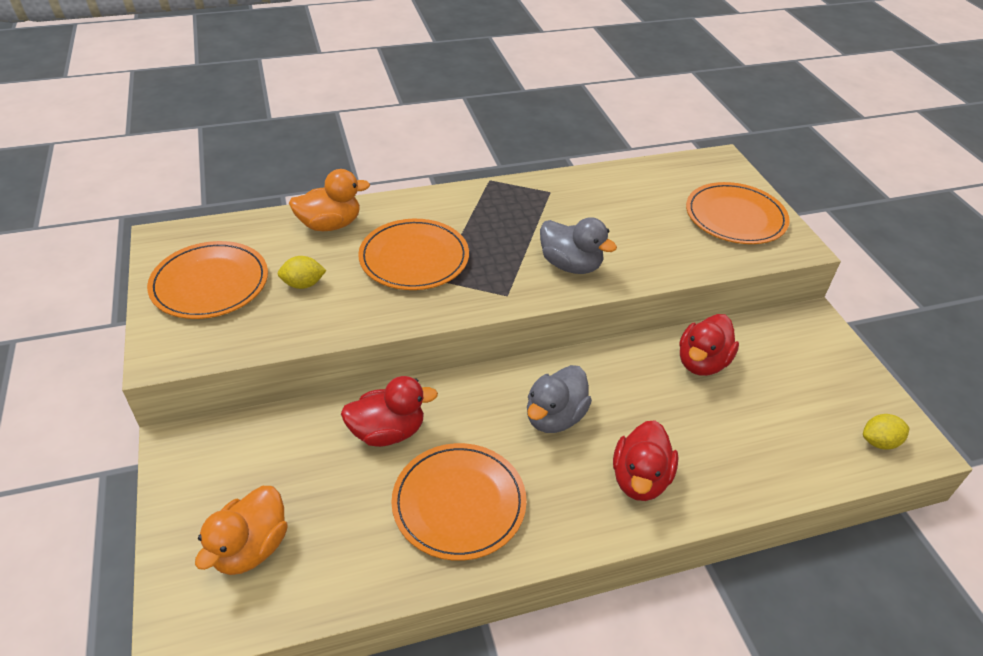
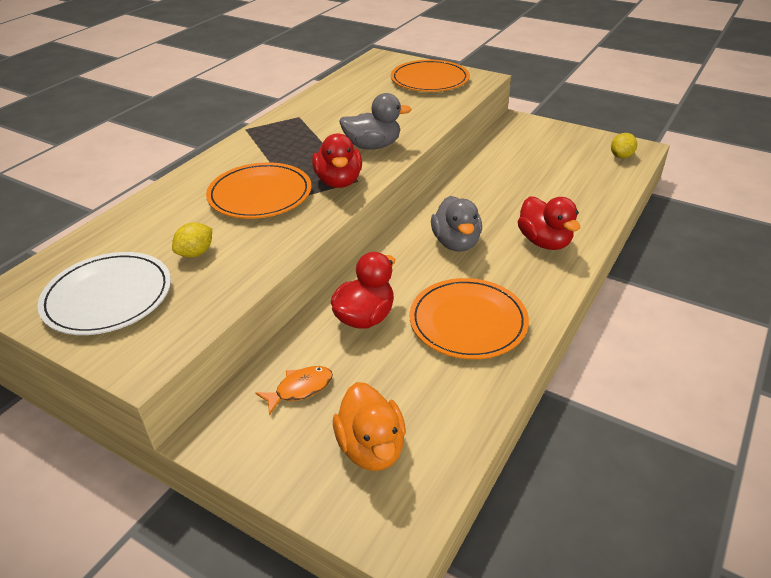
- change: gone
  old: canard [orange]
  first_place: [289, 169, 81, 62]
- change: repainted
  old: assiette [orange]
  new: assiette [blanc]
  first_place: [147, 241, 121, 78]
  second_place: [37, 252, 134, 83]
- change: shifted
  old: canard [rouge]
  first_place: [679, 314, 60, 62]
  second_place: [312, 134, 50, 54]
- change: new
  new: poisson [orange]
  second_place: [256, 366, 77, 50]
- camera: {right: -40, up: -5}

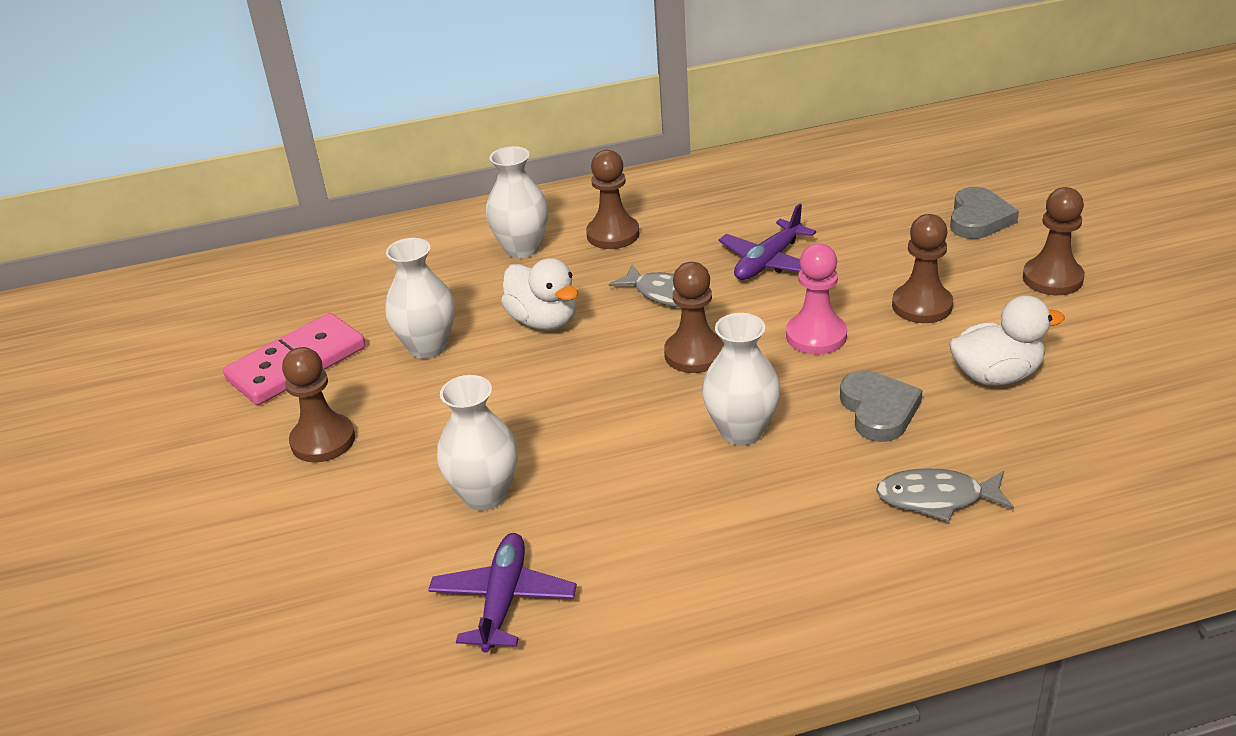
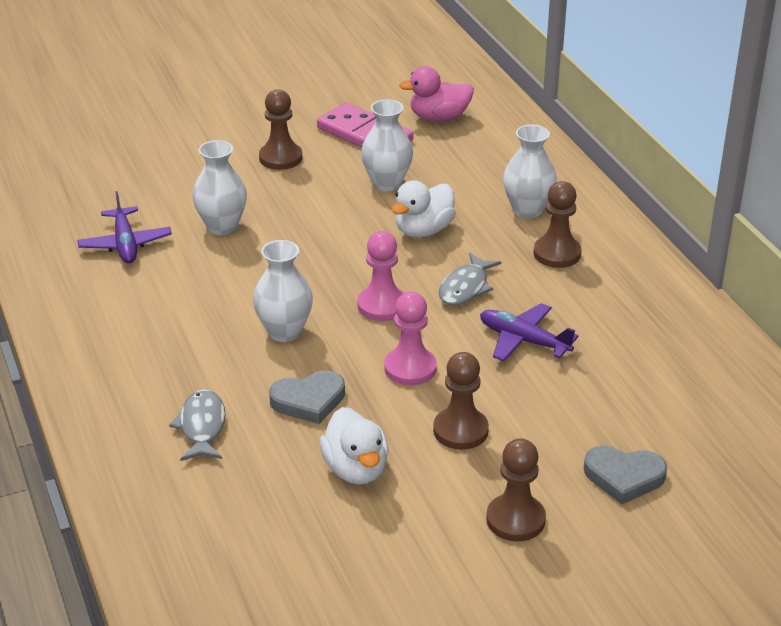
- change: repainted
  old: pion [marron]
  new: pion [rose]
  first_place: [664, 262, 60, 111]
  second_place: [357, 231, 47, 90]
- change: rotated
  old: avion [violet]
  first_place: [428, 533, 149, 120]
  second_place: [77, 191, 95, 72]
  degrees: 75
- change: new
  new: canard [rose]
  second_place: [399, 66, 75, 56]
- camera: {right: 80, up: 0}

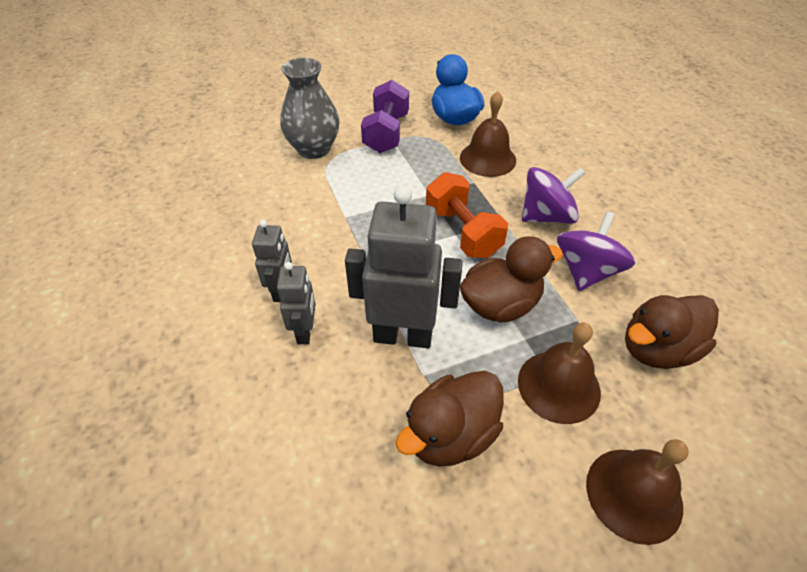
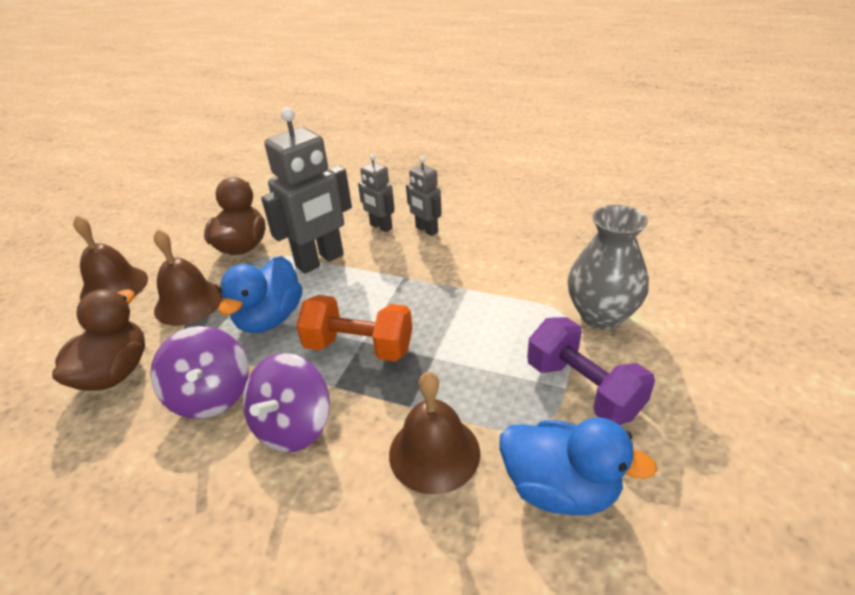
- change: repainted
  old: canard [marron]
  new: canard [bleu]
  first_place: [460, 236, 103, 86]
  second_place: [218, 256, 84, 77]
- camera: {right: 135, up: -10}

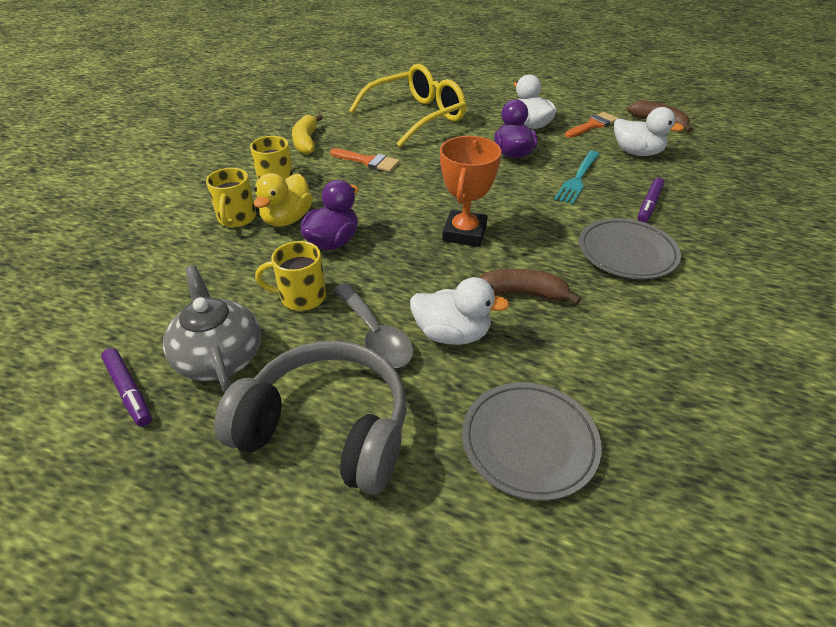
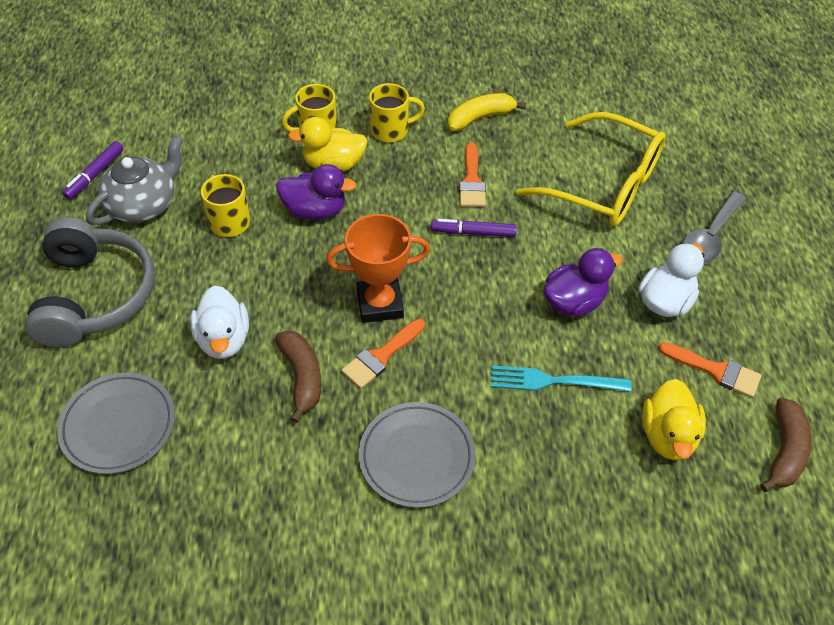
- change: repainted
  old: canard [blanc]
  new: canard [jaune]
  first_place: [614, 107, 70, 49]
  second_place: [642, 379, 64, 81]
- change: shifted
  old: feutre [violet]
  first_place: [638, 178, 27, 45]
  second_place: [431, 219, 85, 18]
- change: shifted
  old: cuillère [gris]
  first_place: [334, 283, 80, 85]
  second_place: [682, 192, 64, 73]
- change: new
  new: pinceau [orange]
  second_place: [342, 319, 83, 70]
- camera: {right: 65, up: 10}

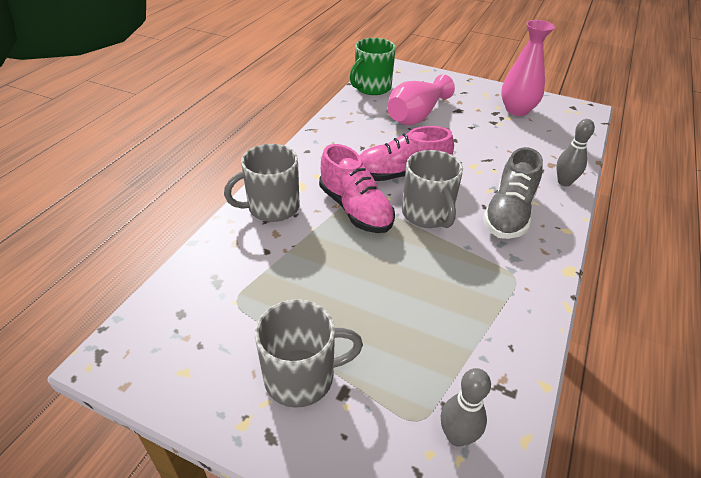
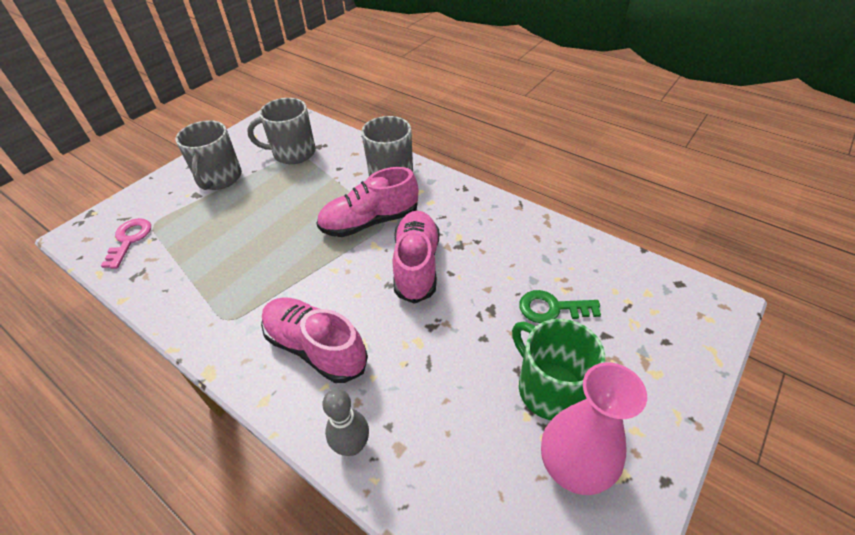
- change: shifted
  old: tasse [vert]
  first_place: [350, 38, 46, 57]
  second_place: [512, 319, 94, 101]
- change: swapped
  old: vase [rose]
  new: clé [vert]
  first_place: [387, 74, 68, 51]
  second_place: [519, 290, 82, 33]
- change: repainted
  old: chaussure [gris]
  new: chaussure [rose]
  first_place: [483, 147, 60, 92]
  second_place: [261, 297, 107, 86]
- change: shifted
  old: tasse [gris]
  first_place: [402, 150, 61, 78]
  second_place: [247, 98, 69, 66]
- change: swapped
  old: quille [gris]
  new: clé [rose]
  first_place: [441, 368, 50, 79]
  second_place: [101, 218, 50, 51]
- camera: {right: 105, up: 5}

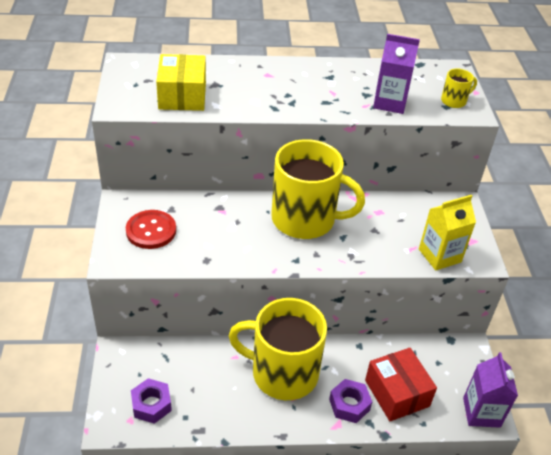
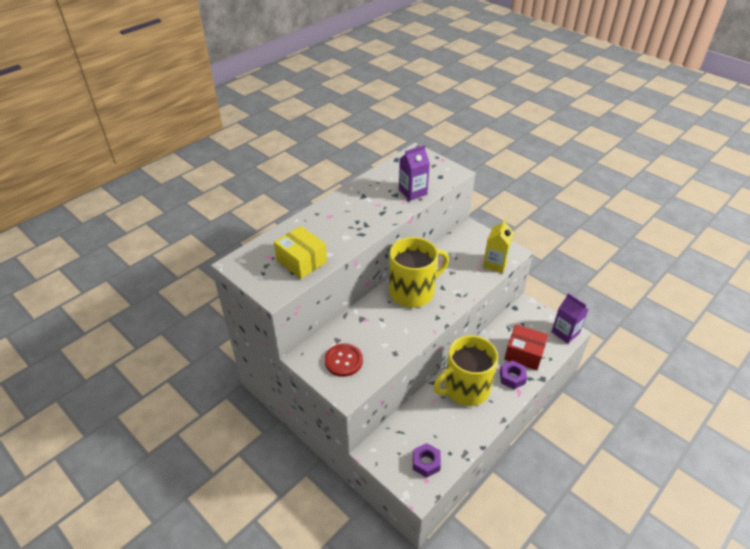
- change: gone
  old: tasse [jaune]
  first_place: [441, 68, 36, 40]
- camera: {right: -40, up: 0}

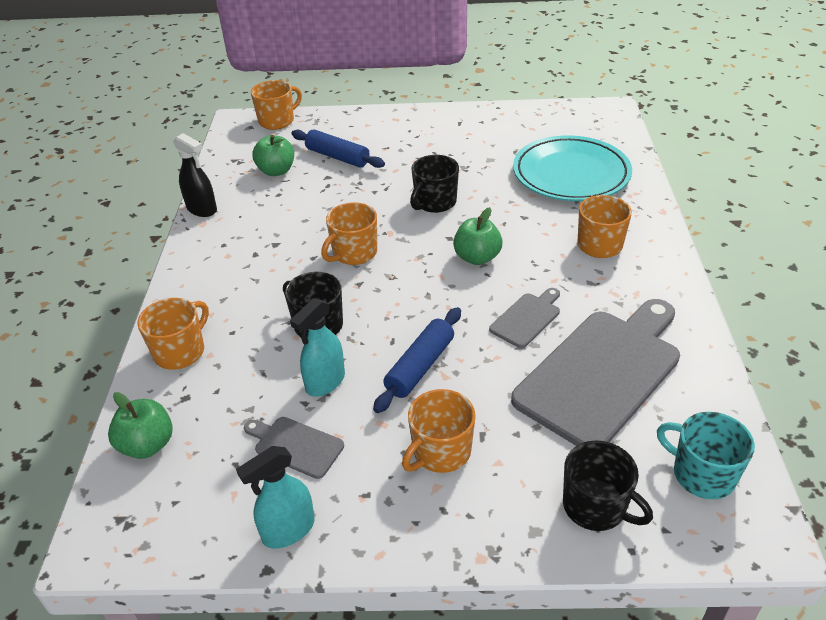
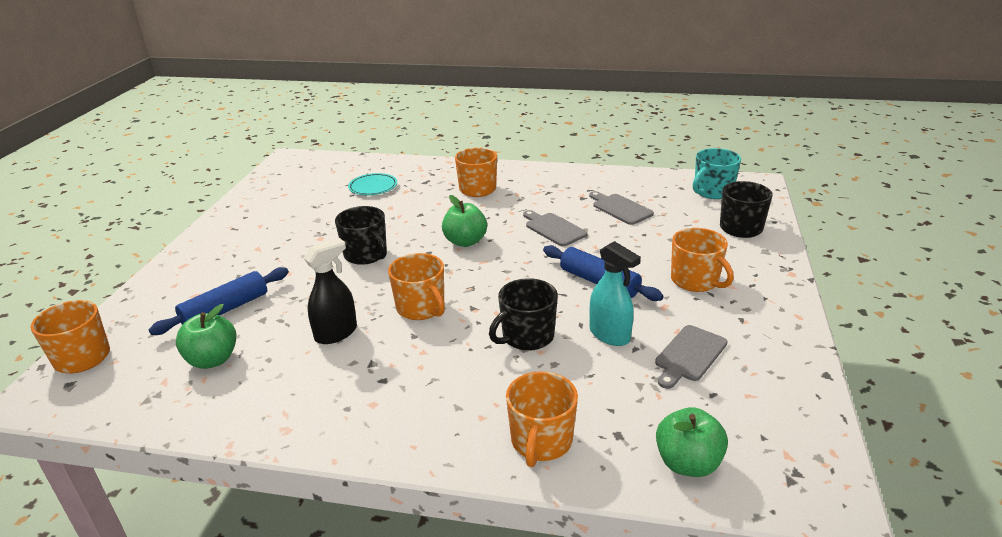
- change: shifted
  old: vaporisateur [noir]
  first_place: [173, 133, 44, 84]
  second_place: [304, 238, 53, 106]
- change: scaled
  old: assiette [turquoise]
  first_place: [513, 135, 119, 66]
  second_place: [348, 173, 49, 22]
  factor: 0.46
- change: rotated
  old: tasse [orange]
  first_place: [137, 298, 72, 72]
  second_place: [506, 371, 72, 96]
  degrees: -120
- change: scaled
  old: planche à découper [gris]
  first_place: [511, 299, 169, 147]
  second_place: [589, 191, 65, 34]
  factor: 0.45
- change: gone
  old: vaporisateur [turquoise]
  first_place: [236, 446, 79, 103]
- camera: {right: -80, up: -10}

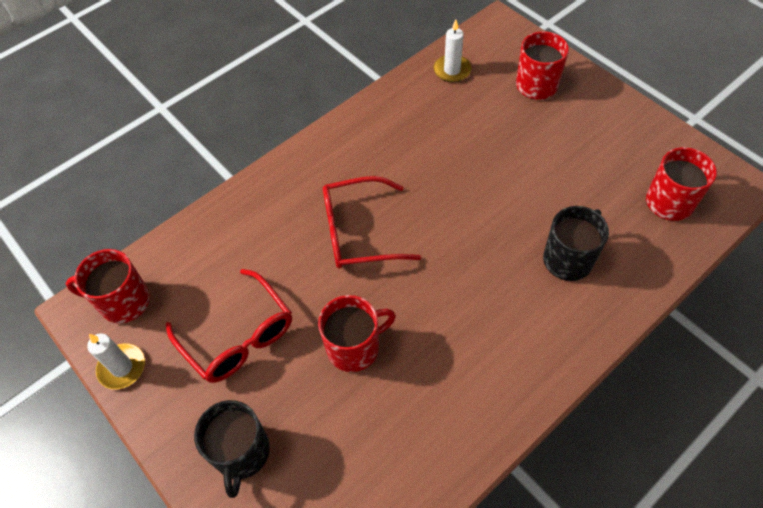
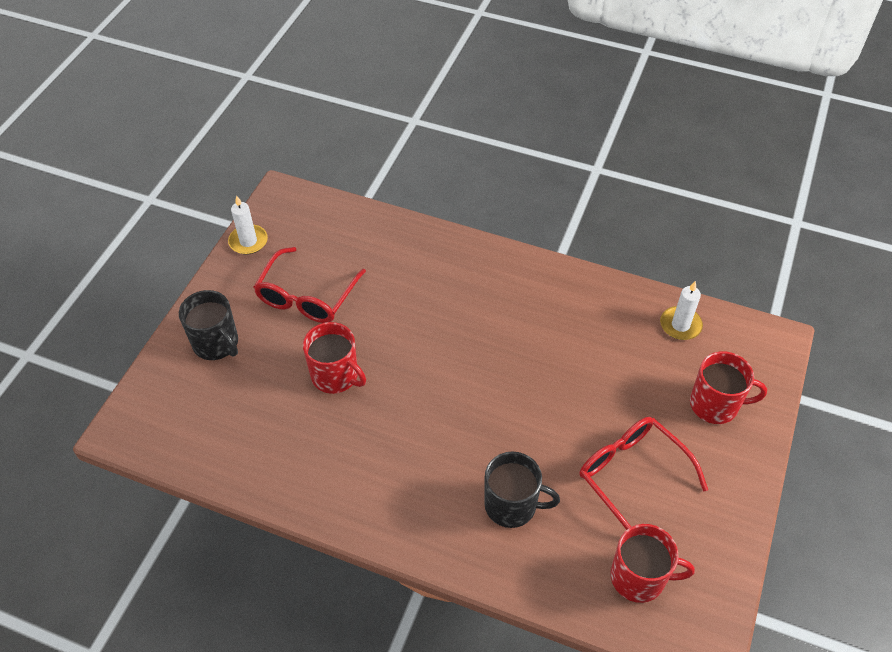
- change: shifted
  old: lunettes [rouge]
  first_place: [323, 176, 98, 93]
  second_place: [579, 417, 129, 113]
- change: gone
  old: tasse [rouge]
  first_place: [66, 249, 84, 75]
- change: rotated
  old: tasse [noir]
  first_place: [194, 400, 76, 98]
  second_place: [179, 290, 59, 70]
  degrees: -105
- camera: {right: 60, up: -5}

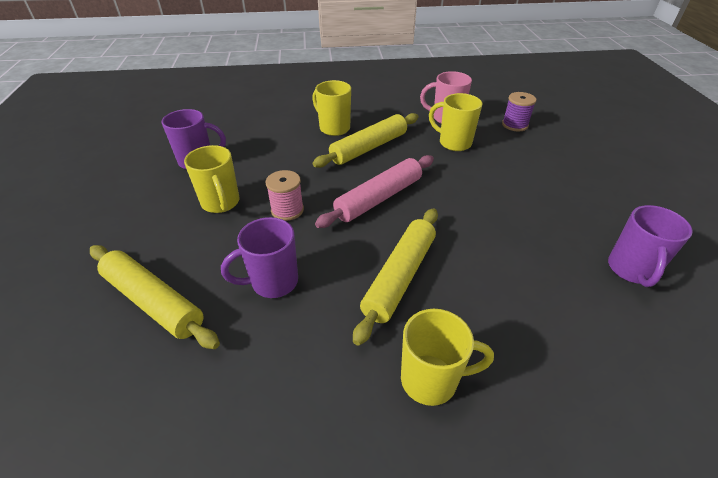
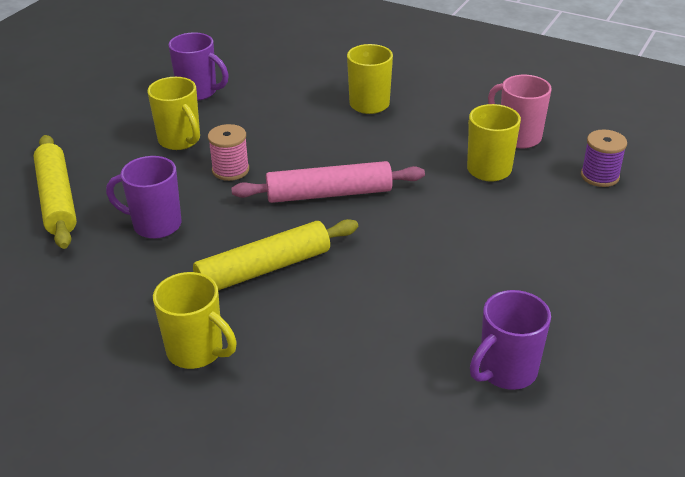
- change: gone
  old: rouleau à pâtisserie [jaune]
  first_place: [313, 113, 105, 55]
- change: rotated
  old: tasse [jaune]
  first_place: [184, 145, 56, 68]
  second_place: [147, 77, 53, 73]
  degrees: -45
- camera: {right: 35, up: -5}

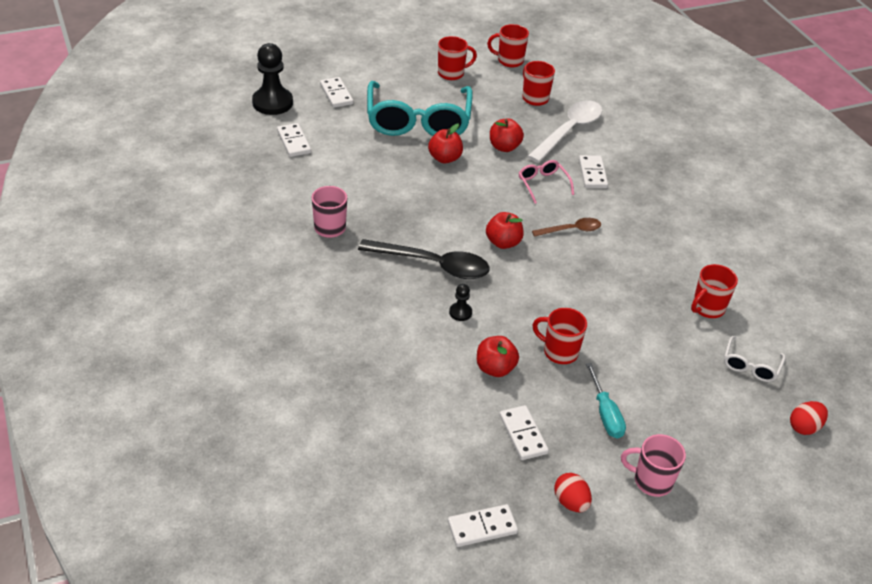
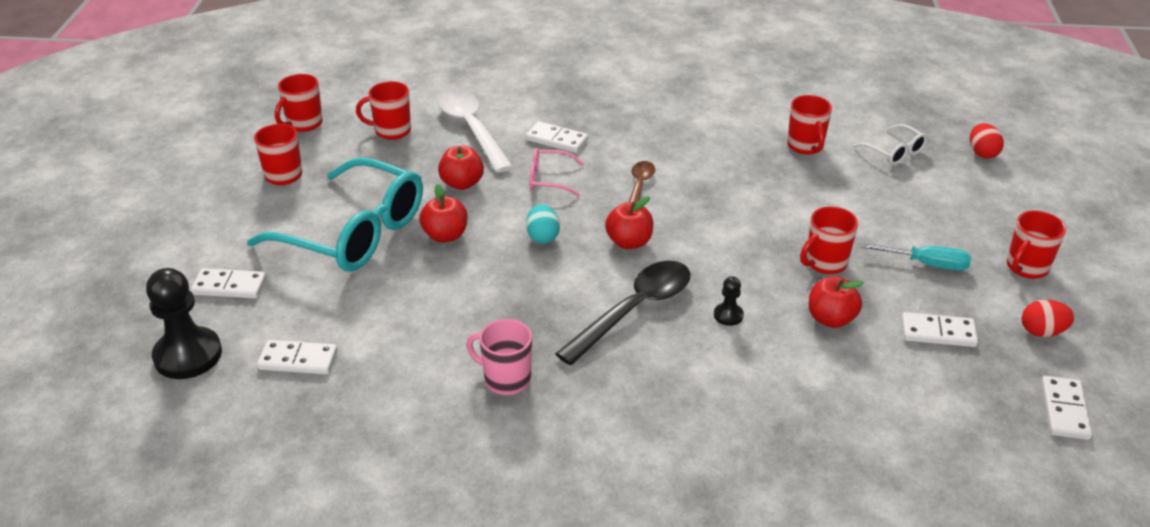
- change: repainted
  old: tasse [rose]
  new: tasse [rouge]
  first_place: [621, 434, 65, 63]
  second_place: [1007, 211, 59, 68]
- change: new
  new: œuf [turquoise]
  second_place: [526, 204, 34, 40]
- camera: {right: -60, up: -5}

